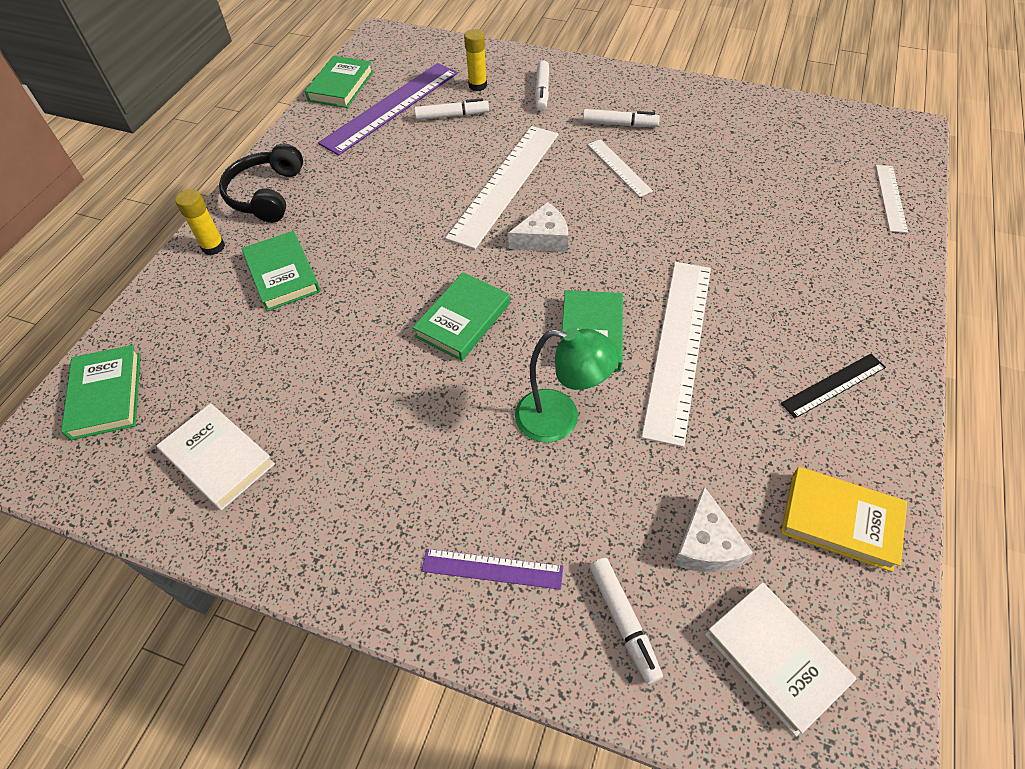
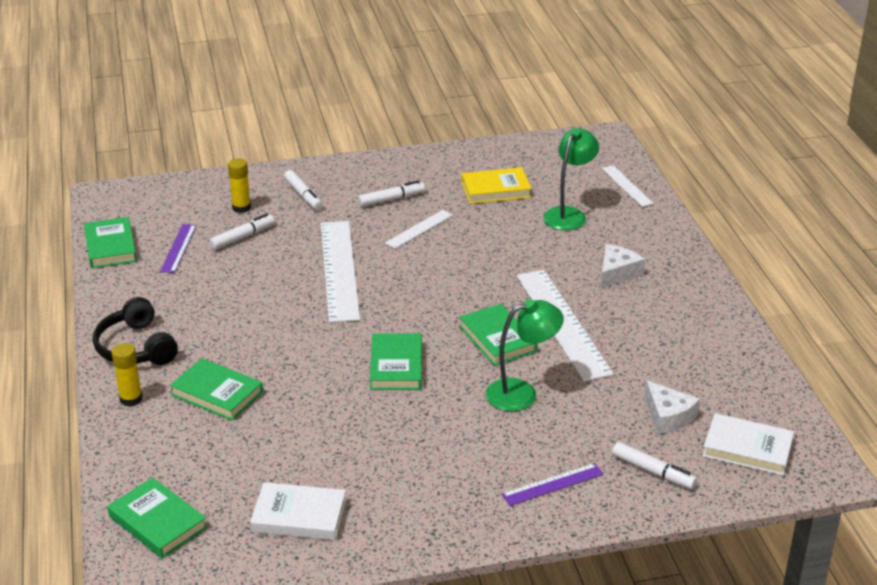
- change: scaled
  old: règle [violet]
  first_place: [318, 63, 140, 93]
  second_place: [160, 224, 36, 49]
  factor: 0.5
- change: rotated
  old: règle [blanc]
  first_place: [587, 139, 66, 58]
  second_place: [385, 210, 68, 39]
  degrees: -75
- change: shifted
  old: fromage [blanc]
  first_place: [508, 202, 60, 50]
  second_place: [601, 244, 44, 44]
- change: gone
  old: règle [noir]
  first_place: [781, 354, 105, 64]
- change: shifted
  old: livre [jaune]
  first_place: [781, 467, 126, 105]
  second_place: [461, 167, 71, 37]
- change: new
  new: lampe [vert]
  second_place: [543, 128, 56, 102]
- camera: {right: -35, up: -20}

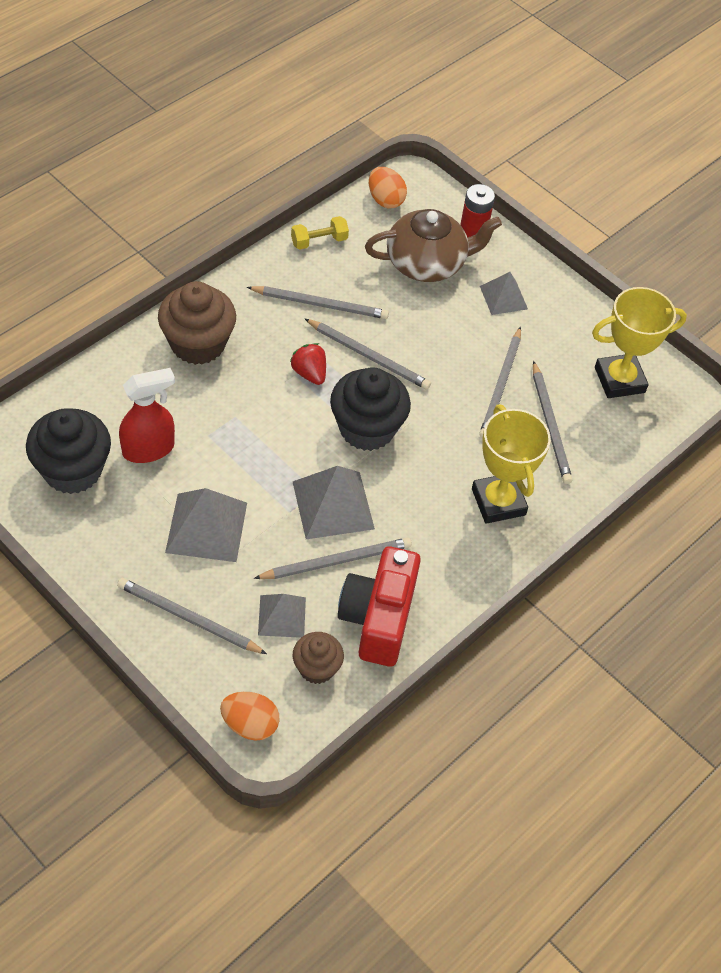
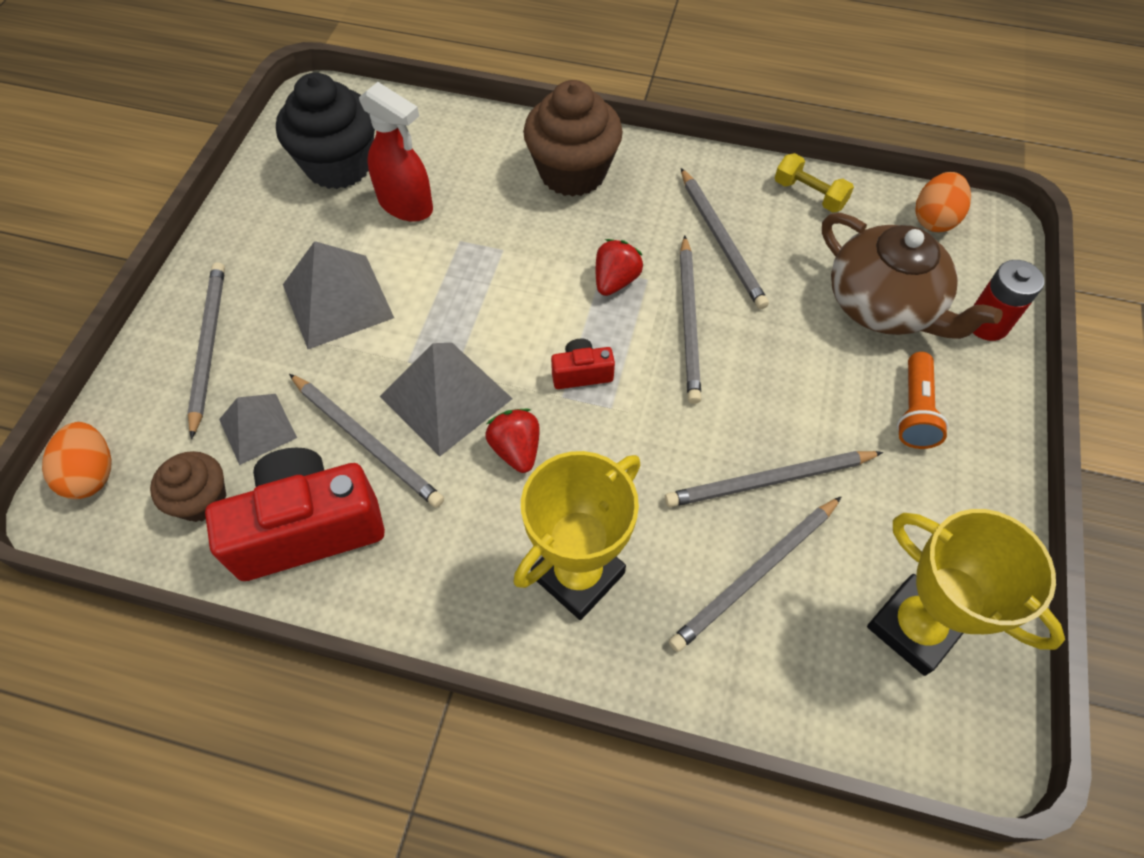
- change: swapped
  old: pyramide [gris]
  new: lampe de poche [orange]
  first_place: [480, 272, 48, 43]
  second_place: [897, 352, 51, 97]
- change: swapped
  old: muffin [noir]
  new: appareil photo [rouge]
  first_place: [330, 367, 81, 84]
  second_place: [551, 338, 64, 51]
- change: new
  new: fraise [rouge]
  second_place: [485, 409, 55, 64]
- camera: {right: 65, up: 5}

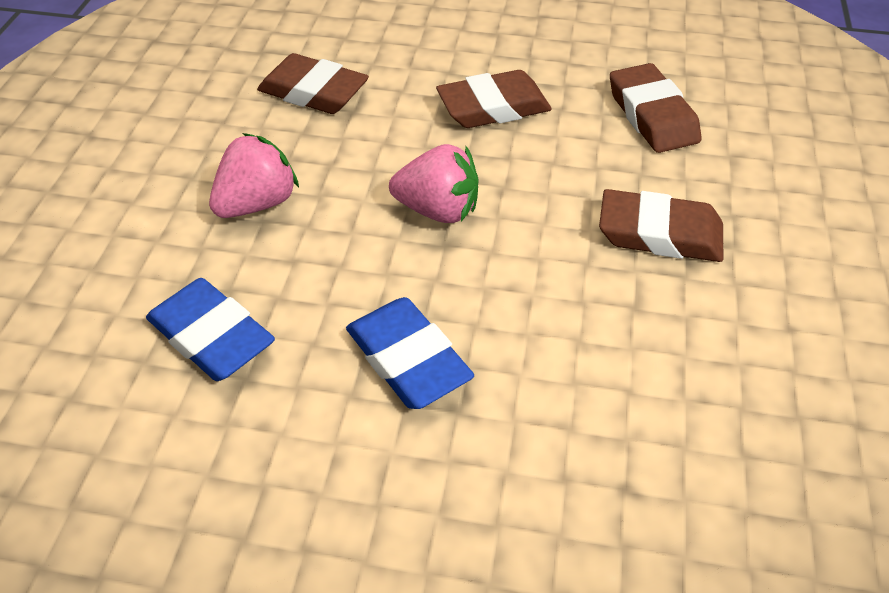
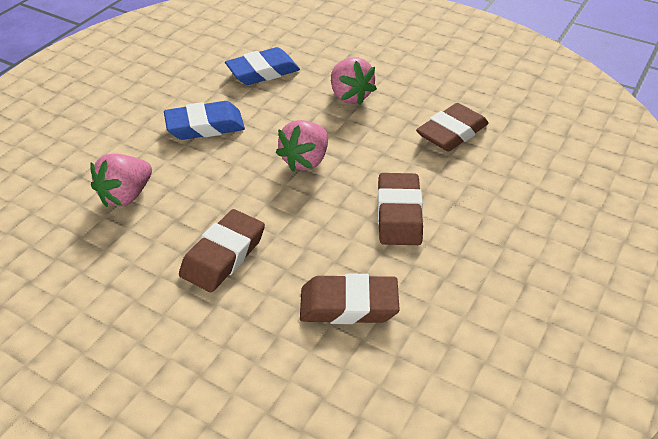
- change: new
  new: fraise [rose]
  second_place: [90, 154, 62, 53]
- camera: {right: 110, up: -5}

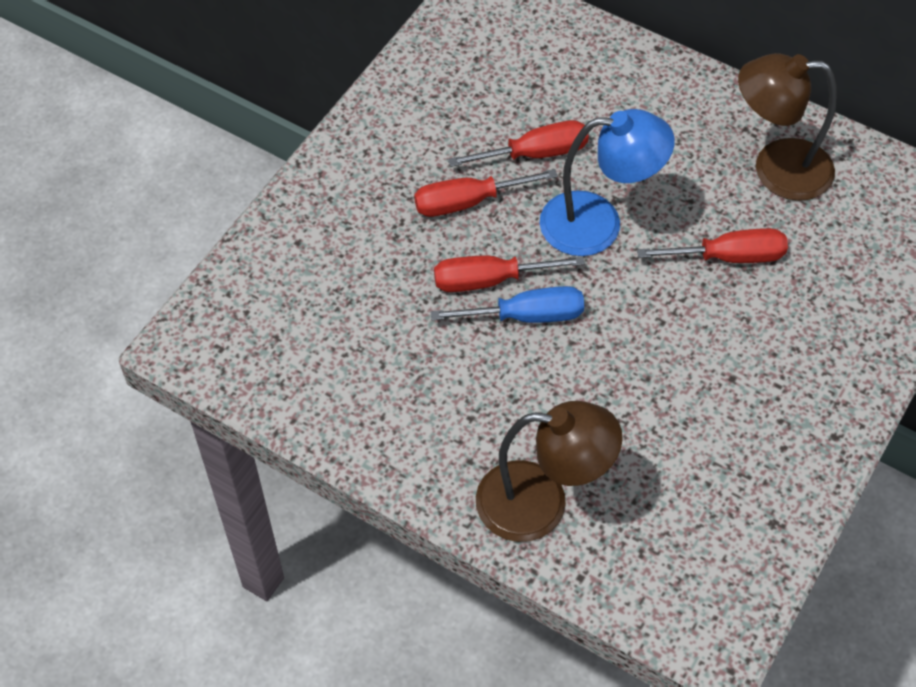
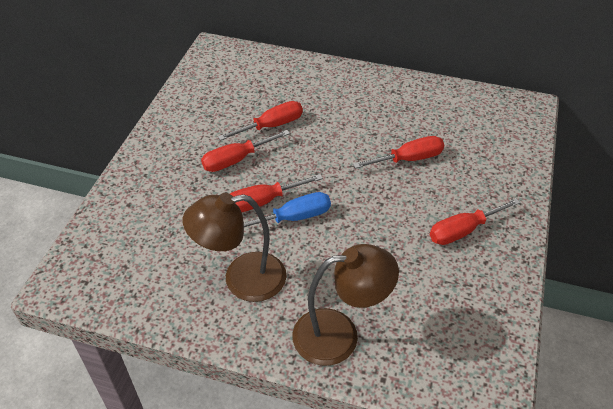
- change: shifted
  old: lampe [marron]
  first_place: [738, 53, 99, 148]
  second_place: [183, 193, 103, 109]
- change: gone
  old: lampe [bleu]
  first_place: [540, 109, 135, 147]
- change: new
  new: tournevis [rouge]
  second_place: [430, 198, 91, 47]
- camera: {right: -15, up: -10}

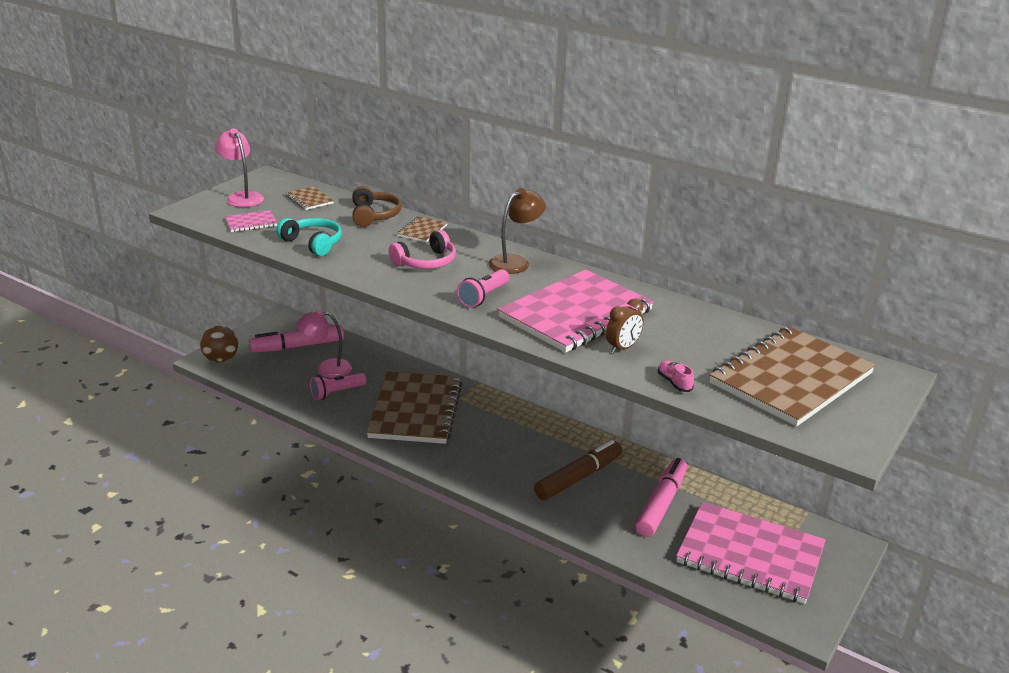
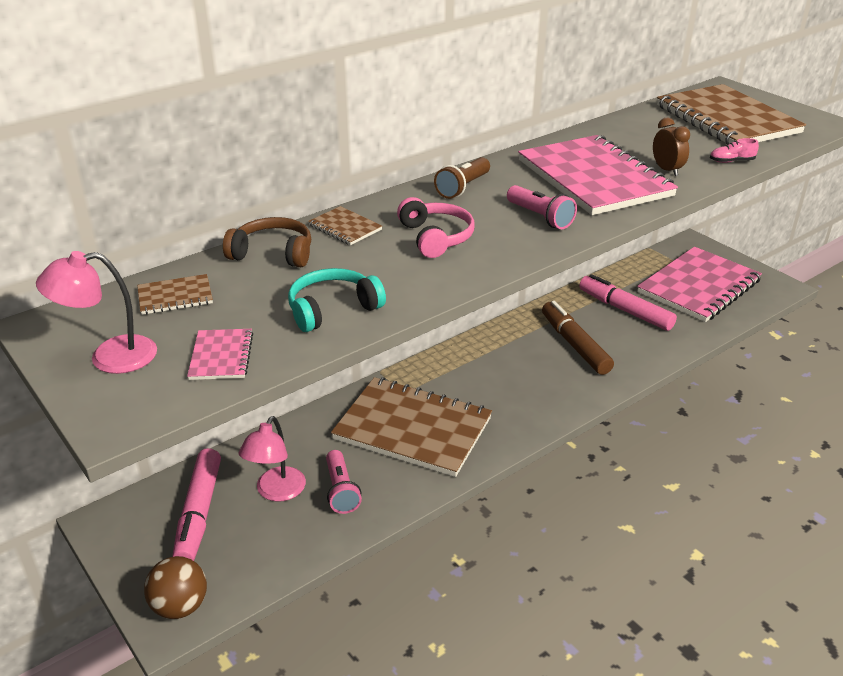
- change: swapped
  old: lampe [marron]
  new: lampe de poche [marron]
  first_place: [489, 188, 57, 86]
  second_place: [434, 157, 56, 42]
- camera: {right: -70, up: 5}

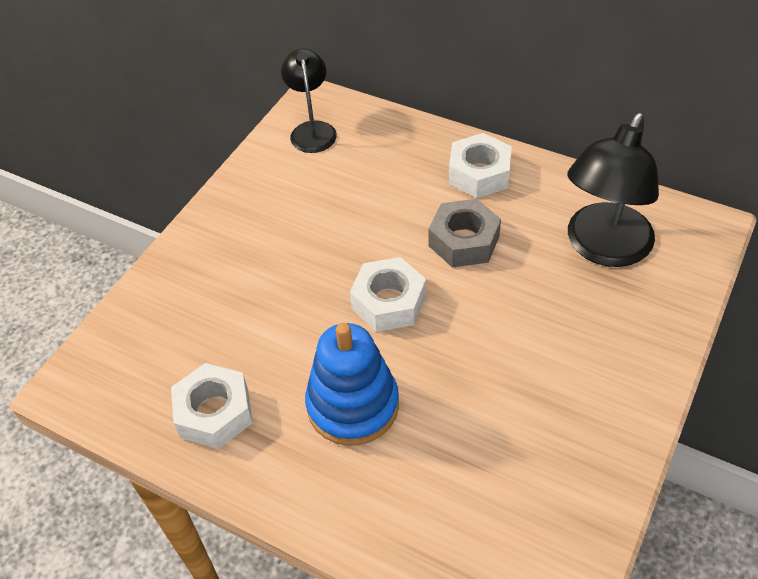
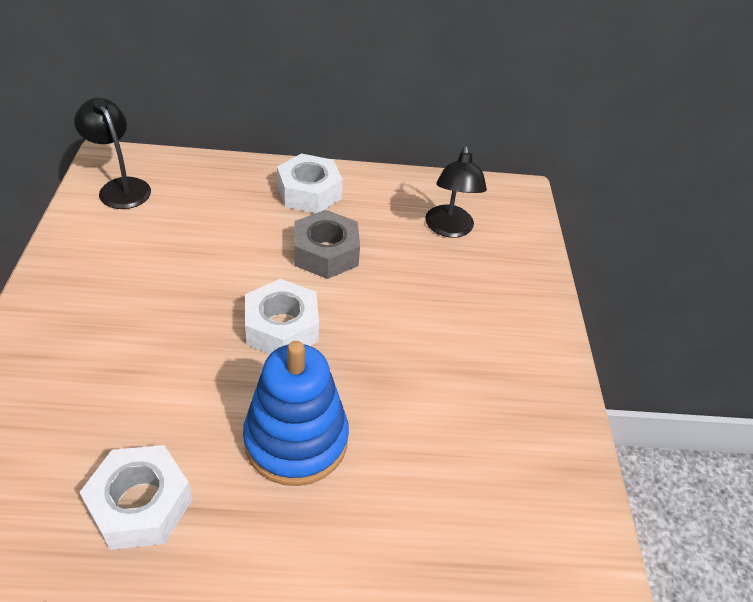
- change: scaled
  old: lampe [noir]
  first_place: [567, 113, 92, 154]
  second_place: [425, 146, 62, 92]
  factor: 0.61
- camera: {right: -35, up: -5}

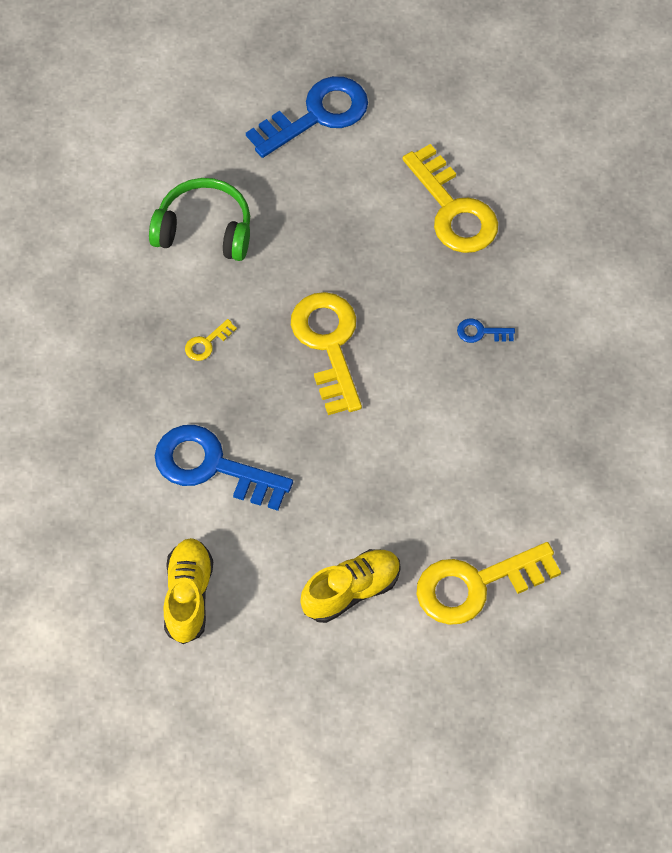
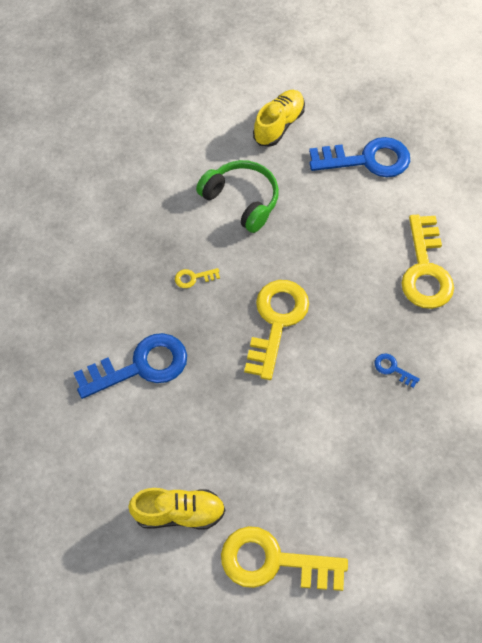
- change: rotated
  old: clé [bleu]
  first_place: [155, 425, 138, 86]
  second_place: [74, 333, 113, 66]
  degrees: 105
- change: shifted
  old: chaussure [jaune]
  first_place: [163, 538, 50, 106]
  second_place: [253, 90, 52, 57]
- camera: {right: 30, up: 0}

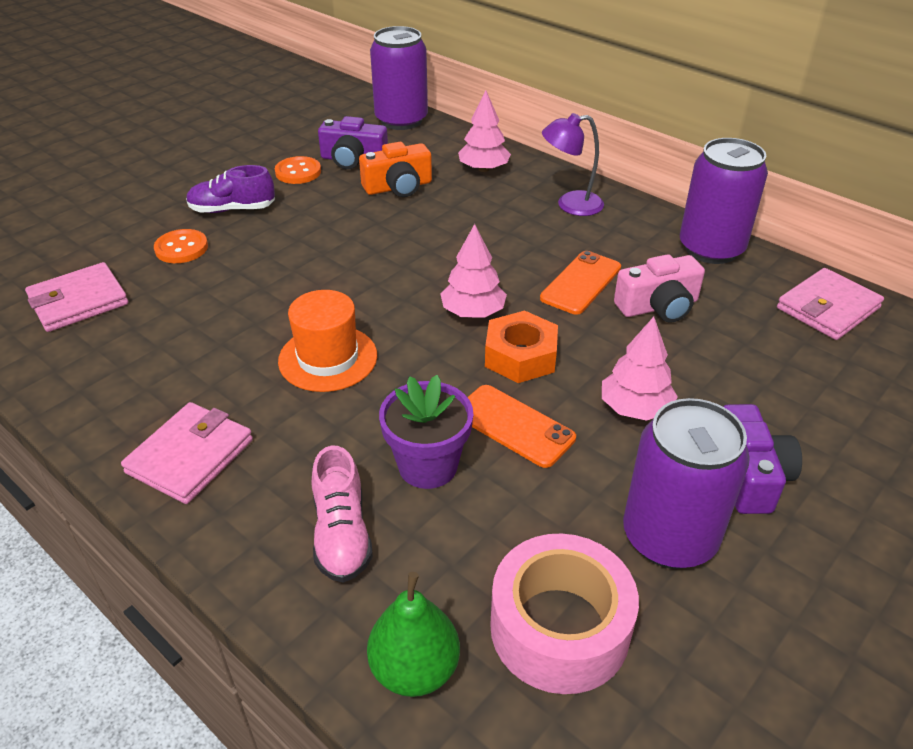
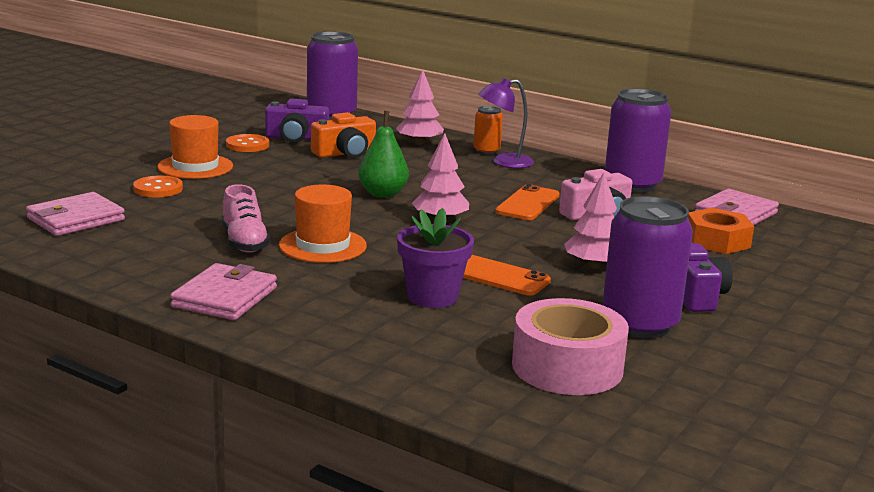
- change: swapped
  old: chaussure [violet]
  new: chapeau [orange]
  first_place: [186, 165, 89, 48]
  second_place: [158, 115, 75, 64]
- change: shifted
  old: écrou [orange]
  first_place: [485, 310, 73, 73]
  second_place: [688, 208, 66, 46]
- change: shifted
  old: chaussure [rose]
  first_place: [312, 446, 61, 137]
  second_place: [222, 184, 48, 68]
- change: shifted
  old: poire [vert]
  first_place: [367, 572, 93, 125]
  second_place: [358, 111, 51, 87]
- change: new
  new: canette [orange]
  second_place: [473, 106, 30, 49]
- camera: {right: -10, up: -20}

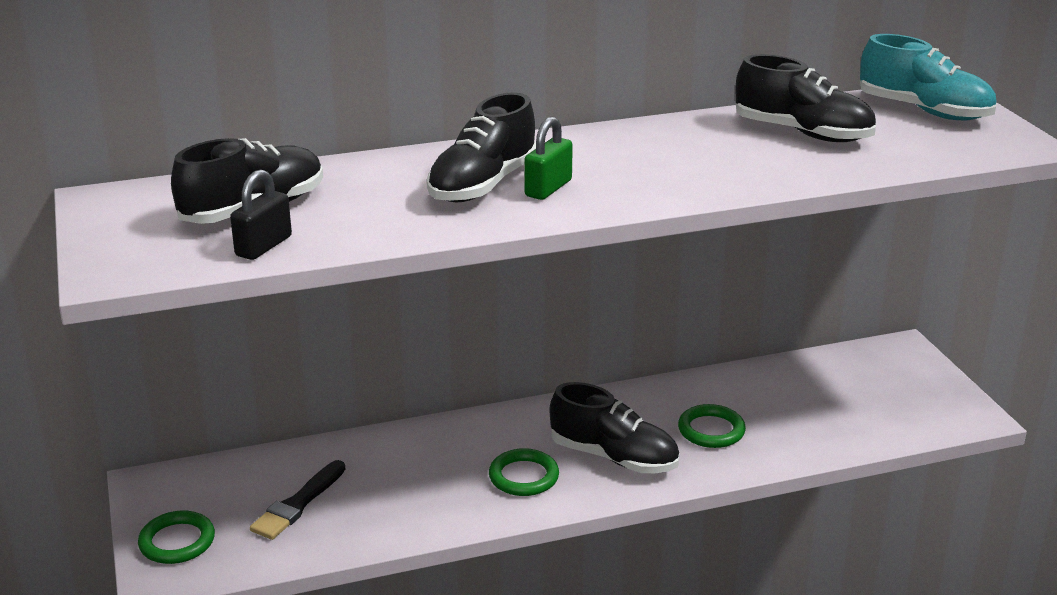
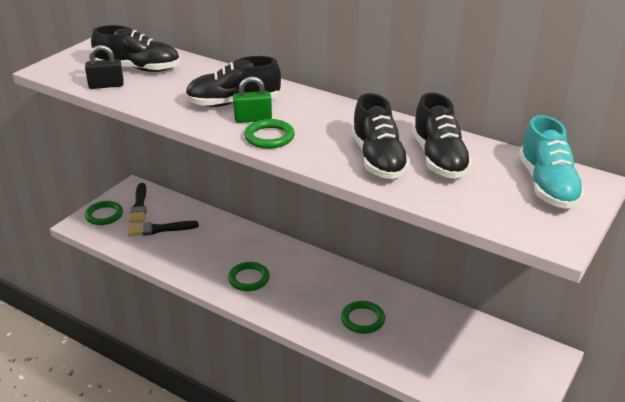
- change: shifted
  old: chaussure [noir]
  first_place: [549, 382, 130, 91]
  second_place: [352, 93, 58, 86]
- change: new
  new: anneau [vert]
  second_place: [244, 119, 51, 30]
- change: new
  new: pinceau [noir]
  second_place: [129, 183, 18, 40]
- camera: {right: 50, up: 5}

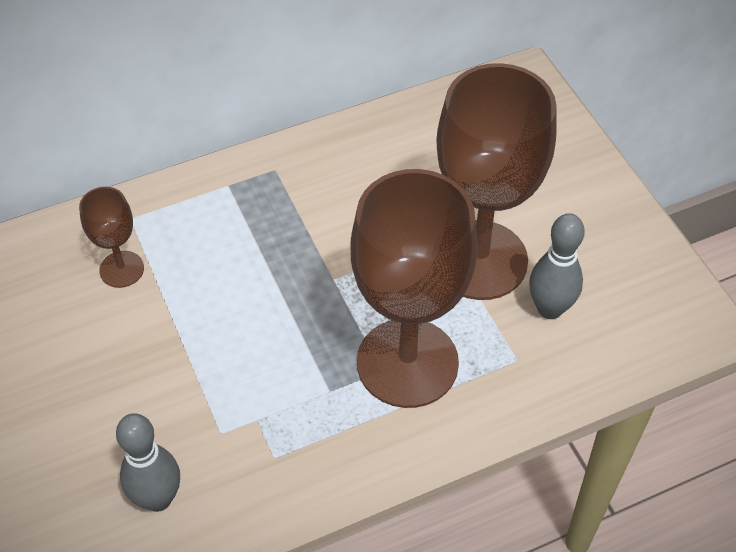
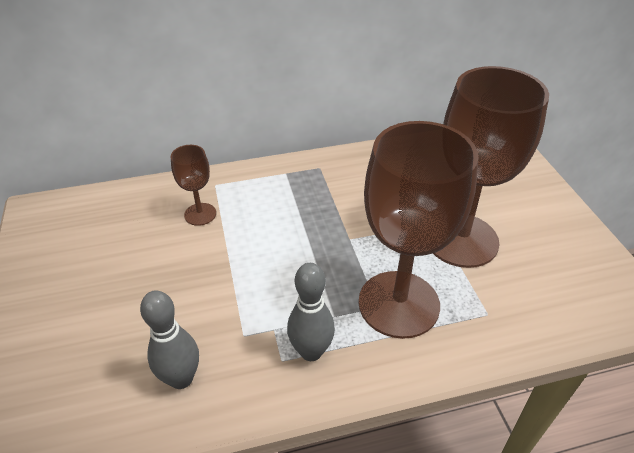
- change: shifted
  old: quille [gris]
  first_place: [529, 213, 56, 106]
  second_place: [287, 263, 48, 98]
- camera: {right: 10, up: -10}

